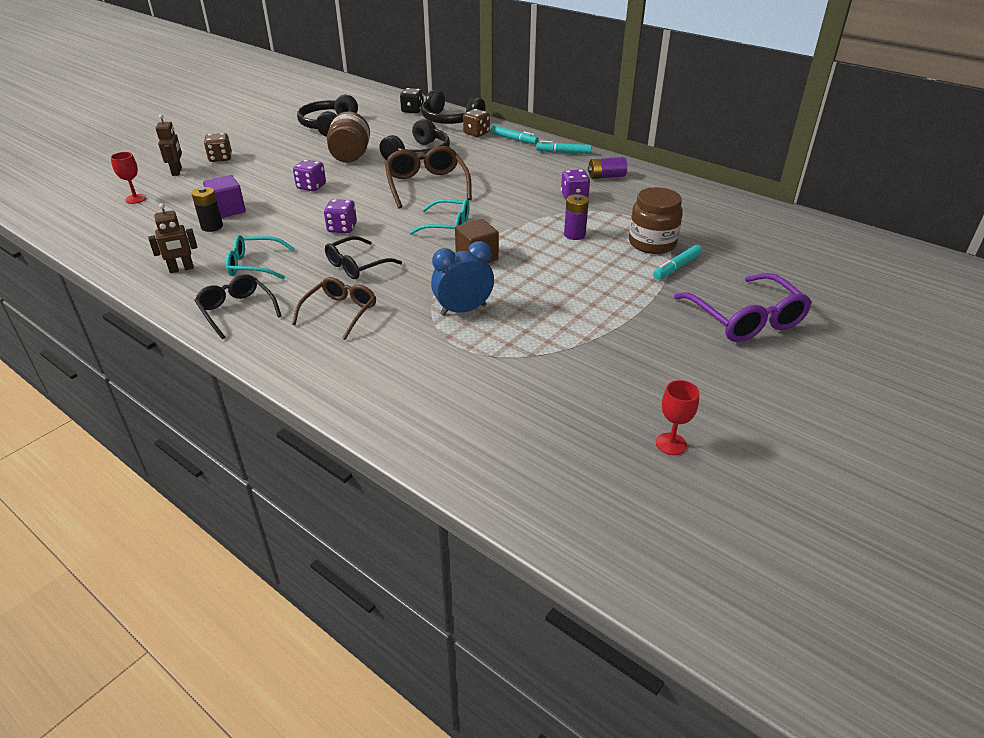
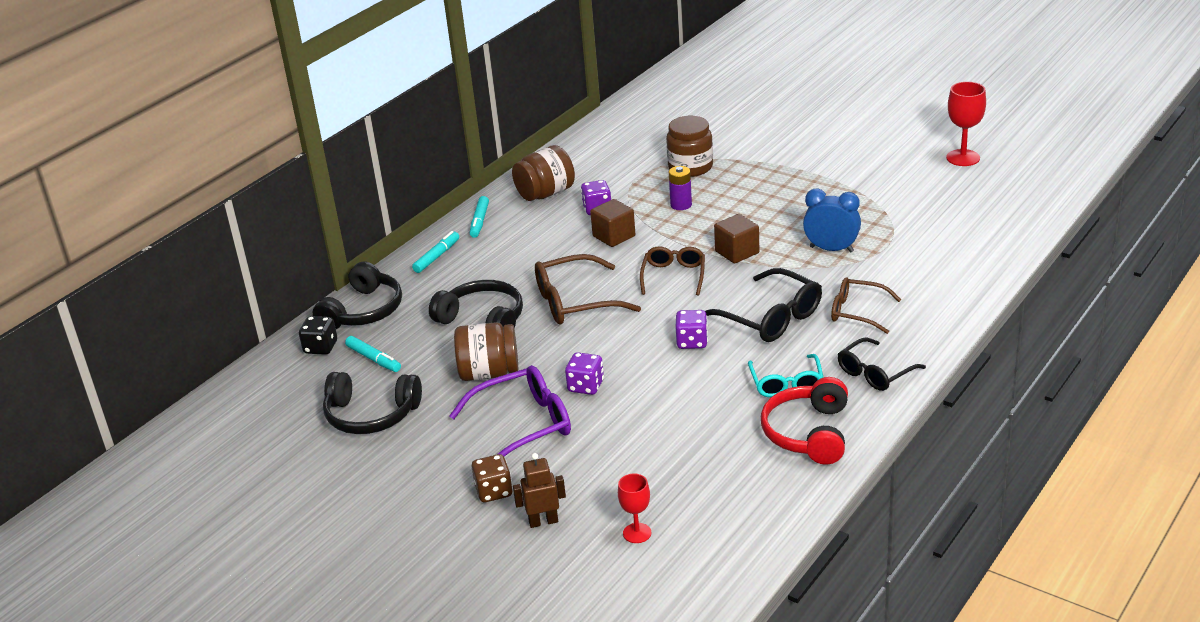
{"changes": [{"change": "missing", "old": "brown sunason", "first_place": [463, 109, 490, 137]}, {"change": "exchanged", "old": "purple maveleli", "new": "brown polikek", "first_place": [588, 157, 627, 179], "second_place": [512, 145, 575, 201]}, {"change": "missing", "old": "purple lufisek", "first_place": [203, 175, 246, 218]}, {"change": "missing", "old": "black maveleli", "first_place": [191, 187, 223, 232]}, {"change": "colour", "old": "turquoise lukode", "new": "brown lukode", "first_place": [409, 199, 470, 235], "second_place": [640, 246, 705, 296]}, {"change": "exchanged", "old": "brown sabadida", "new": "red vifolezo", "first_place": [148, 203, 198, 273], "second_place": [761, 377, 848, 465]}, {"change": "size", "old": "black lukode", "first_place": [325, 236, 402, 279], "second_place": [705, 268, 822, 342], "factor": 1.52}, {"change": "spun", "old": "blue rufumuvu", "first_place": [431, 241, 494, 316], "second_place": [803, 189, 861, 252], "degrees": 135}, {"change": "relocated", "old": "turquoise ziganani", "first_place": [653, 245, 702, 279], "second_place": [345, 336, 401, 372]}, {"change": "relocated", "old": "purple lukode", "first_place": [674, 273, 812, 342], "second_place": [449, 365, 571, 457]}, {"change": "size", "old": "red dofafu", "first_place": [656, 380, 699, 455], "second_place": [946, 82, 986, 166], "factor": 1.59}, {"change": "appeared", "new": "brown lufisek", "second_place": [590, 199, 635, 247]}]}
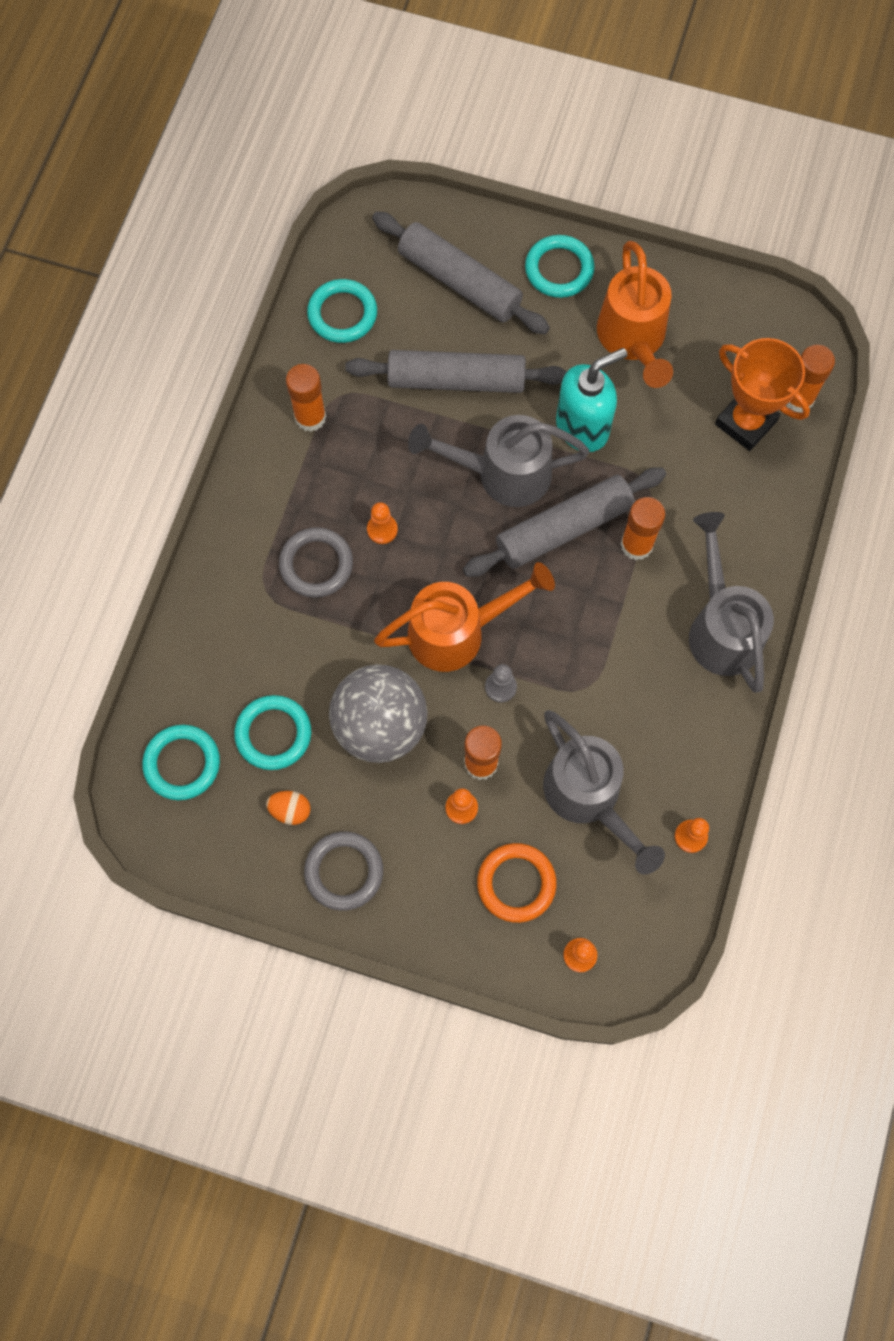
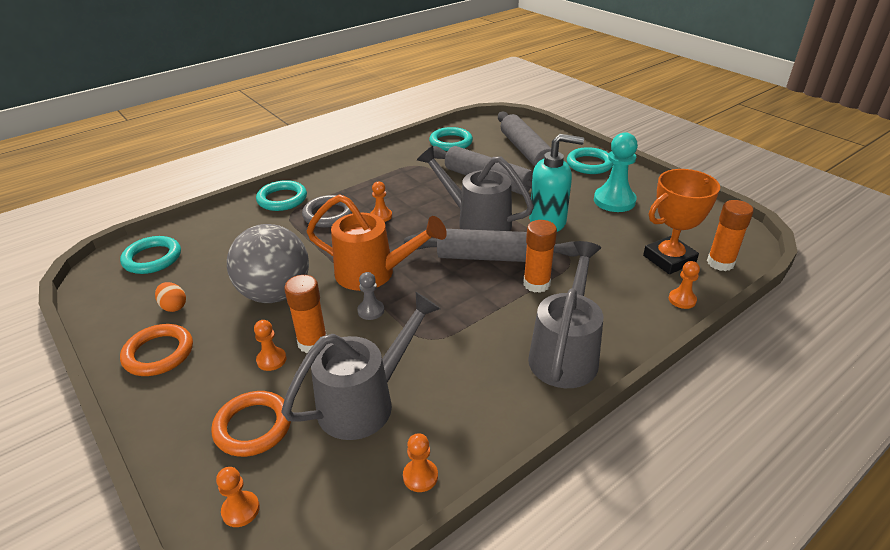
{"changes": [{"change": "exchanged", "old": "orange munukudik", "new": "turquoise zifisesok", "first_place": [597, 241, 673, 388], "second_place": [594, 132, 638, 212]}, {"change": "spun", "old": "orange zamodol", "first_place": [715, 338, 810, 451], "second_place": [643, 169, 720, 274], "degrees": 75}, {"change": "missing", "old": "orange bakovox", "first_place": [286, 364, 326, 432]}, {"change": "relocated", "old": "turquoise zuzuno", "first_place": [234, 695, 311, 770], "second_place": [256, 180, 307, 211]}, {"change": "spun", "old": "grey munukudik", "first_place": [543, 710, 665, 874], "second_place": [281, 292, 441, 440], "degrees": -135}, {"change": "colour", "old": "grey zuzuno", "new": "orange zuzuno", "first_place": [304, 832, 383, 911], "second_place": [120, 324, 193, 376]}, {"change": "appeared", "new": "orange zifisesok", "second_place": [669, 261, 700, 309]}]}
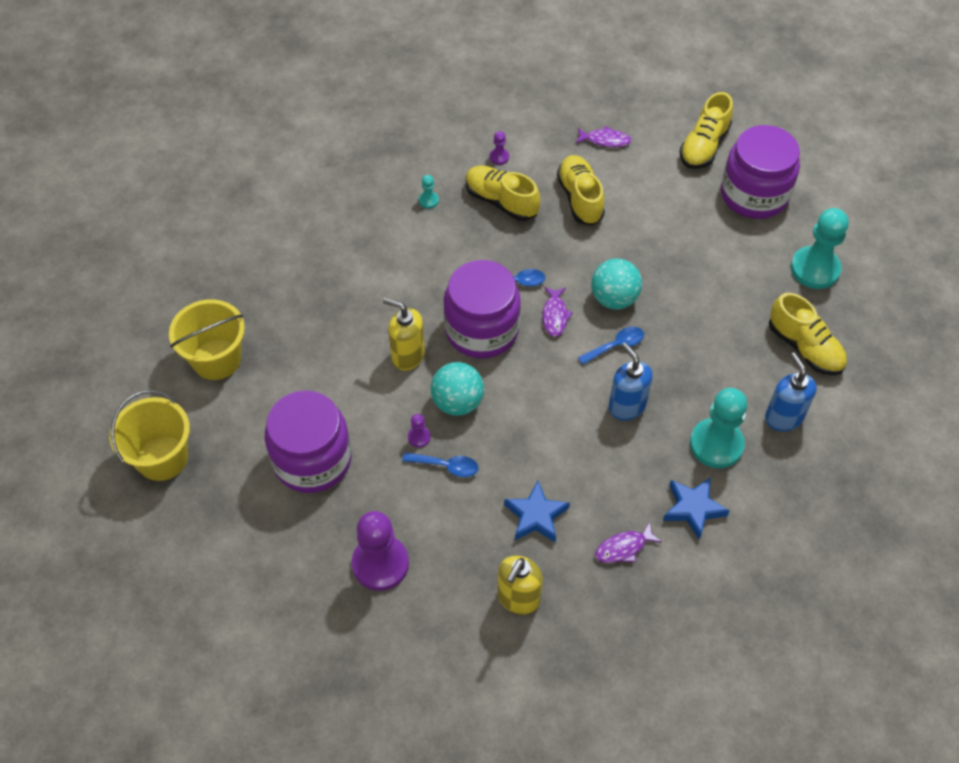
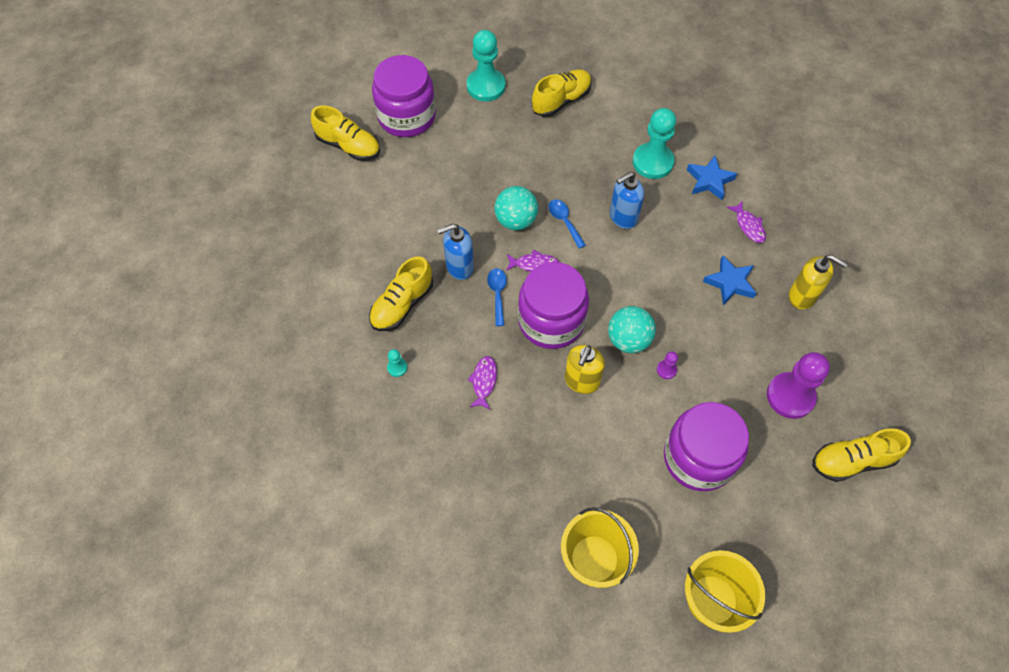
{"changes": [{"change": "relocated", "old": "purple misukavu", "first_place": [576, 126, 632, 147], "second_place": [468, 356, 497, 410]}, {"change": "missing", "old": "purple zifisesok", "first_place": [490, 131, 509, 165]}, {"change": "relocated", "old": "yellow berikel", "first_place": [557, 155, 605, 226], "second_place": [813, 428, 911, 482]}, {"change": "relocated", "old": "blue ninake", "first_place": [765, 352, 817, 431], "second_place": [437, 224, 474, 280]}, {"change": "missing", "old": "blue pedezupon", "first_place": [402, 452, 478, 477]}]}
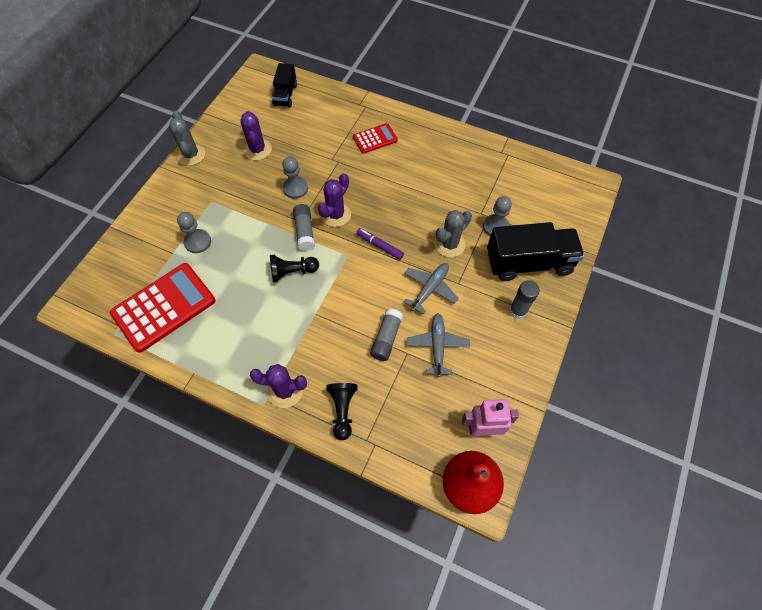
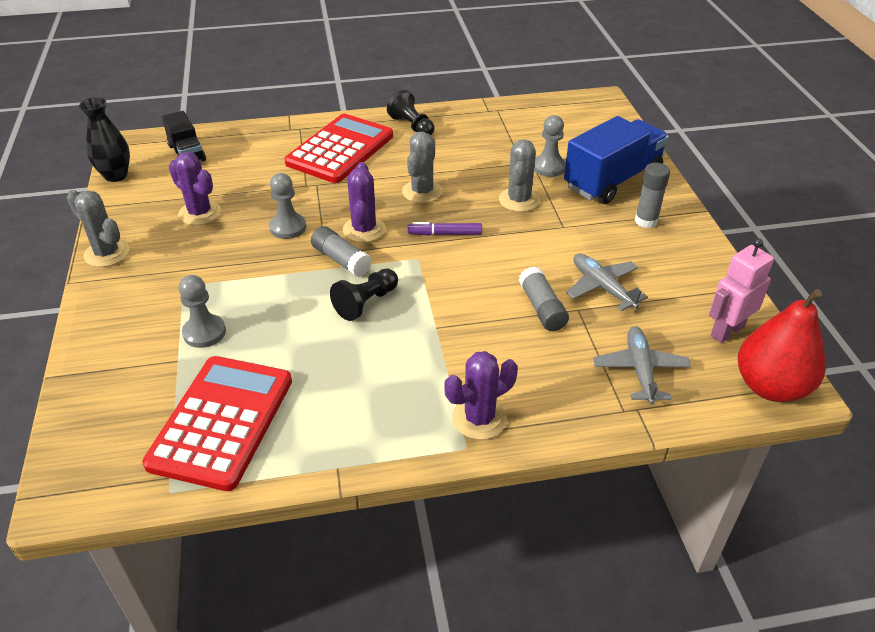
{"changes": [{"change": "size", "old": "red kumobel", "first_place": [353, 123, 398, 154], "second_place": [284, 114, 393, 183], "factor": 1.91}, {"change": "colour", "old": "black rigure", "new": "blue rigure", "first_place": [487, 222, 584, 281], "second_place": [564, 116, 669, 204]}, {"change": "relocated", "old": "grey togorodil", "first_place": [404, 263, 459, 315], "second_place": [593, 326, 691, 405]}, {"change": "relocated", "old": "black zifisesok", "first_place": [326, 383, 357, 440], "second_place": [387, 90, 434, 135]}, {"change": "appeared", "new": "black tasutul", "second_place": [79, 97, 130, 182]}, {"change": "appeared", "new": "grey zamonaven", "second_place": [402, 131, 442, 203]}]}
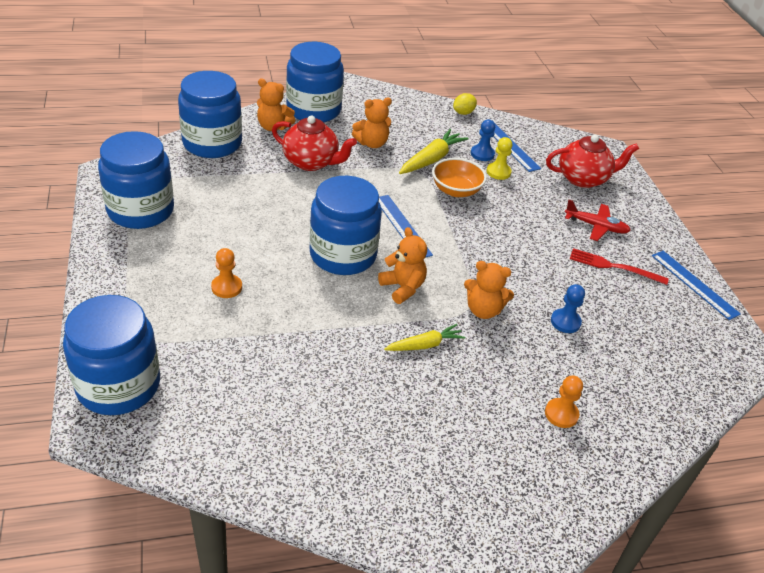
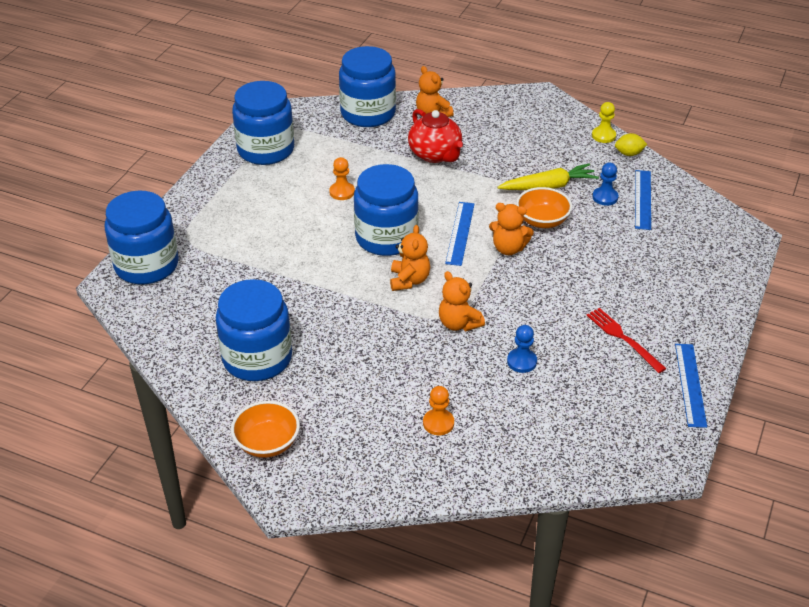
{"changes": [{"change": "relocated", "old": "blue polikek", "first_place": [286, 42, 344, 122], "second_place": [216, 279, 292, 381]}, {"change": "relocated", "old": "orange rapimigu", "first_place": [352, 98, 392, 148], "second_place": [489, 203, 534, 255]}, {"change": "missing", "old": "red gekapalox", "first_place": [546, 134, 639, 188]}, {"change": "relocated", "old": "yellow zifisesok", "first_place": [487, 137, 512, 180], "second_place": [592, 102, 616, 143]}, {"change": "missing", "old": "red togorodil", "first_place": [565, 200, 631, 241]}, {"change": "relocated", "old": "orange zifisesok", "first_place": [211, 248, 242, 298], "second_place": [329, 157, 355, 200]}, {"change": "missing", "old": "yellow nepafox", "first_place": [384, 324, 465, 351]}, {"change": "appeared", "new": "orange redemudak", "second_place": [231, 401, 300, 458]}]}
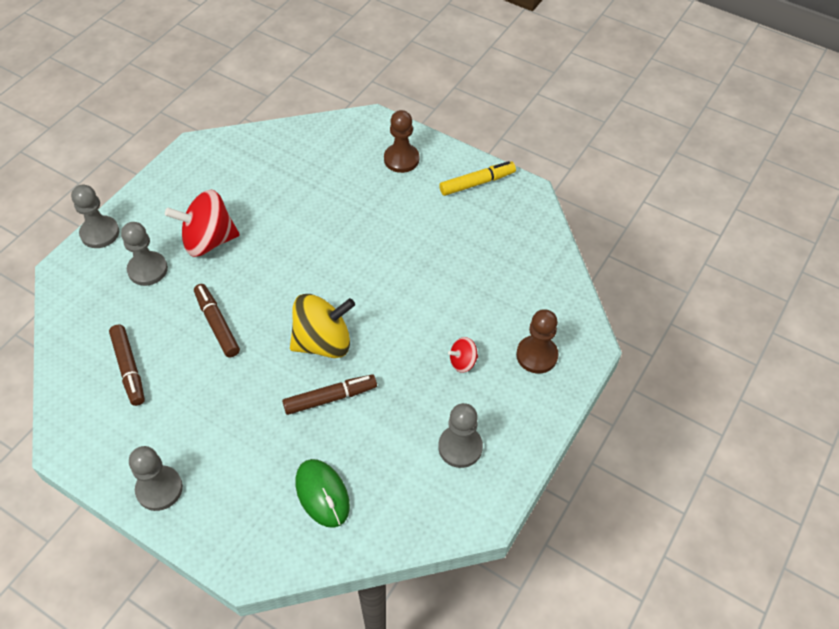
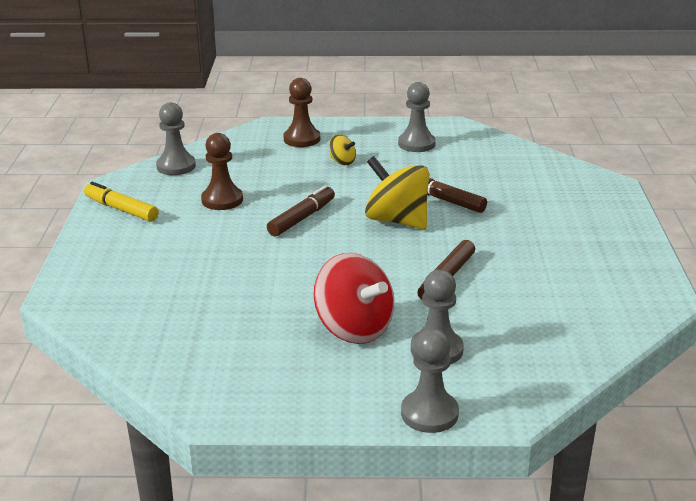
{"changes": [{"change": "relocated", "old": "brown zifisesok", "first_place": [384, 110, 419, 173], "second_place": [201, 133, 243, 210]}, {"change": "relocated", "old": "brown ziganani", "first_place": [109, 325, 145, 406], "second_place": [267, 185, 335, 236]}, {"change": "colour", "old": "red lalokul", "new": "yellow lalokul", "first_place": [448, 337, 478, 373], "second_place": [329, 135, 356, 165]}, {"change": "relocated", "old": "grey zifisesok", "first_place": [129, 446, 183, 511], "second_place": [156, 102, 196, 175]}, {"change": "missing", "old": "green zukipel", "first_place": [296, 459, 350, 528]}]}
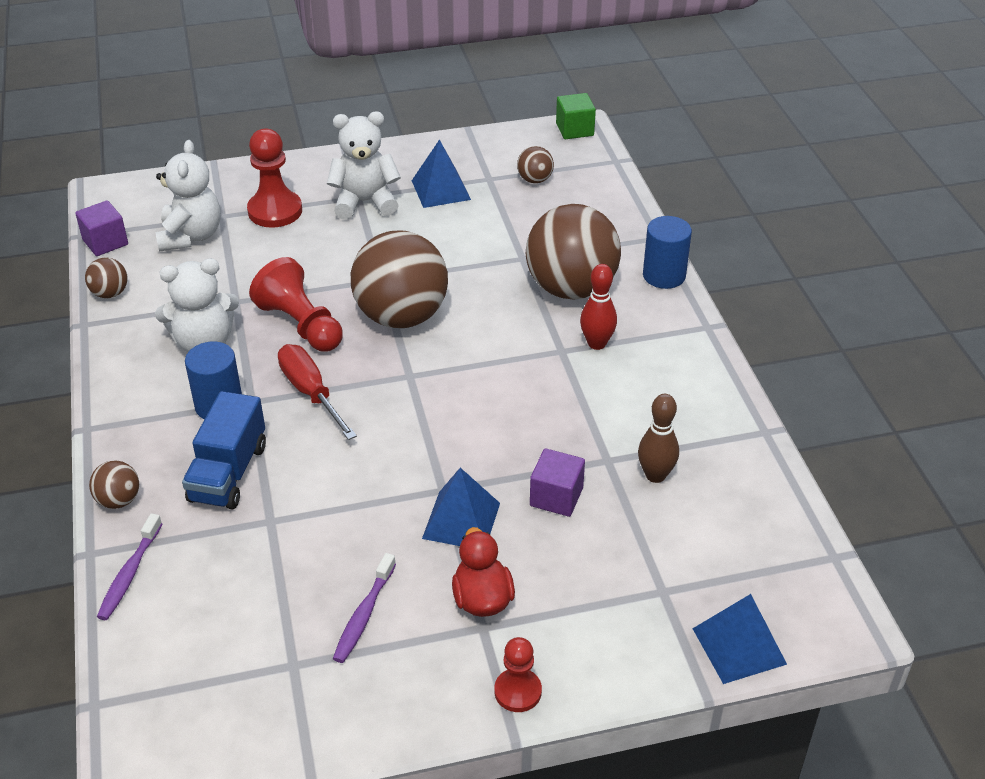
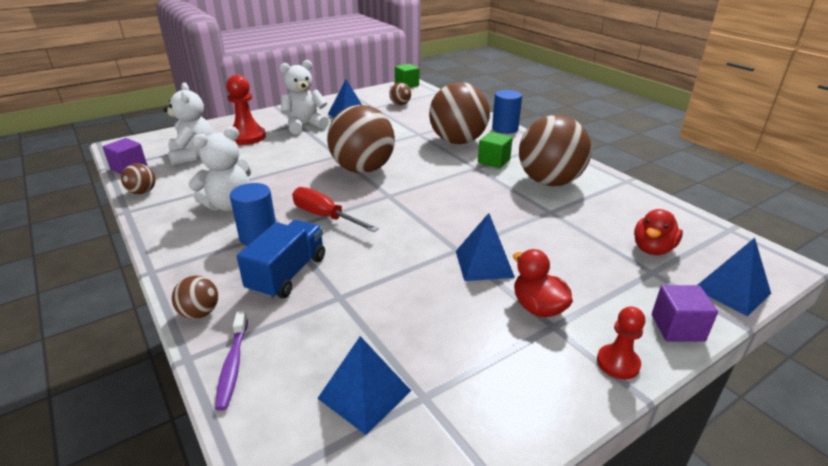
{"changes": [{"change": "missing", "old": "red zifisesok", "first_place": [249, 257, 343, 352]}, {"change": "exchanged", "old": "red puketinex", "new": "green lufisek", "first_place": [580, 264, 617, 350], "second_place": [478, 132, 513, 168]}, {"change": "spun", "old": "blue rigure", "first_place": [182, 391, 266, 509], "second_place": [237, 220, 325, 299], "degrees": -150}, {"change": "missing", "old": "brown puketinex", "first_place": [638, 394, 679, 483]}, {"change": "relocated", "old": "purple lufisek", "first_place": [530, 448, 585, 517], "second_place": [652, 285, 718, 342]}, {"change": "missing", "old": "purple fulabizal", "first_place": [333, 553, 396, 663]}, {"change": "appeared", "new": "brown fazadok", "second_place": [519, 115, 592, 186]}, {"change": "appeared", "new": "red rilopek", "second_place": [634, 209, 683, 255]}, {"change": "appeared", "new": "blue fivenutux", "second_place": [317, 336, 411, 435]}]}
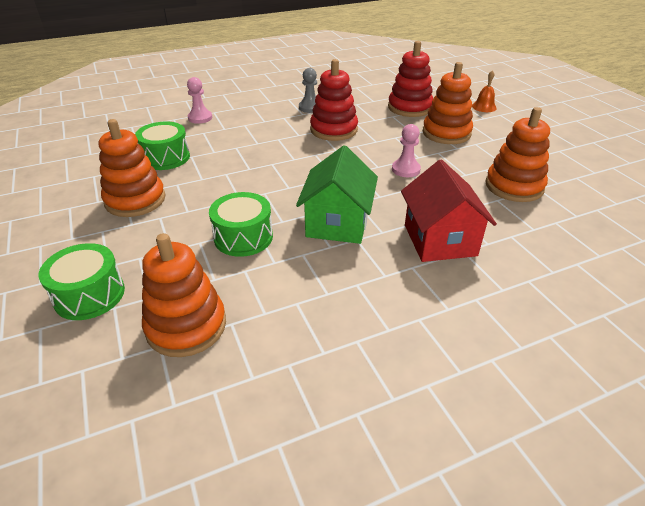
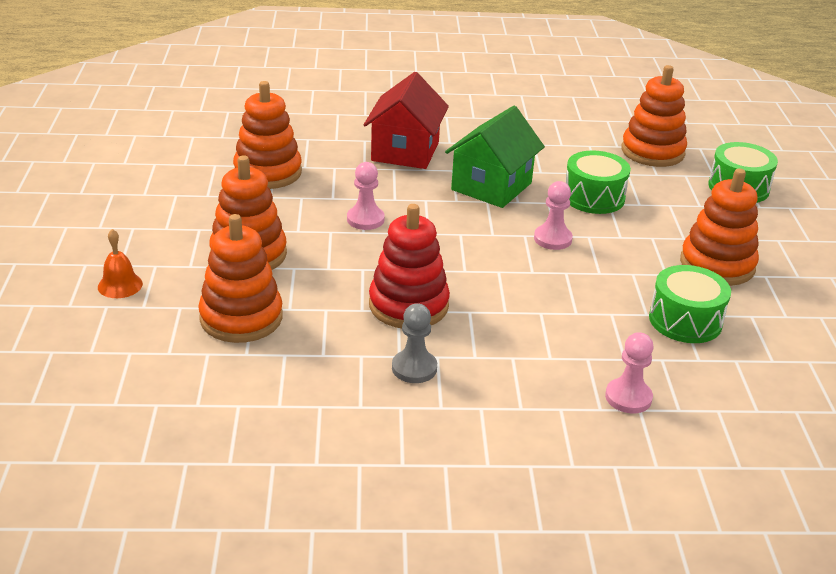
{"changes": [{"change": "colour", "old": "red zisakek", "new": "orange zisakek", "first_place": [388, 41, 433, 117], "second_place": [198, 214, 283, 343]}, {"change": "appeared", "new": "pink zifisesok", "second_place": [534, 181, 573, 250]}]}
